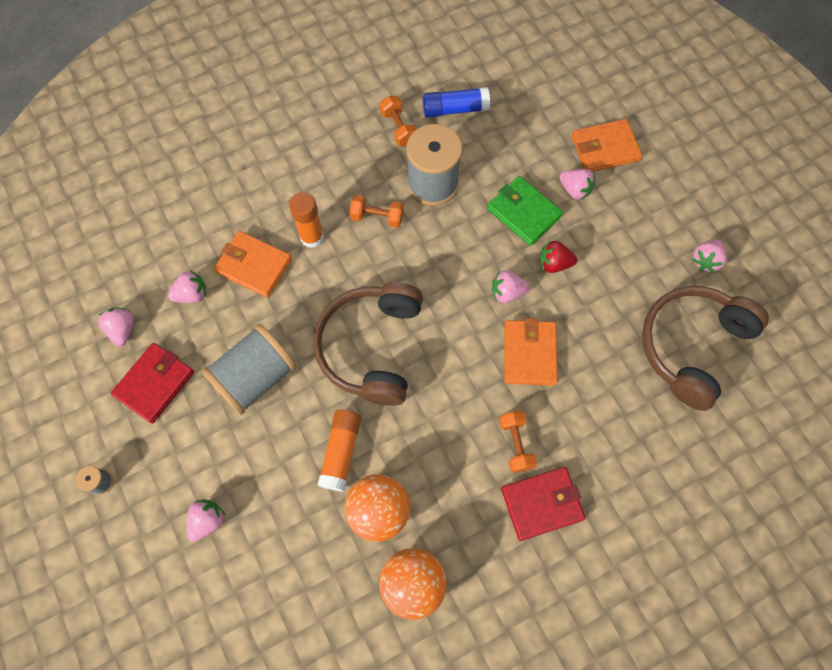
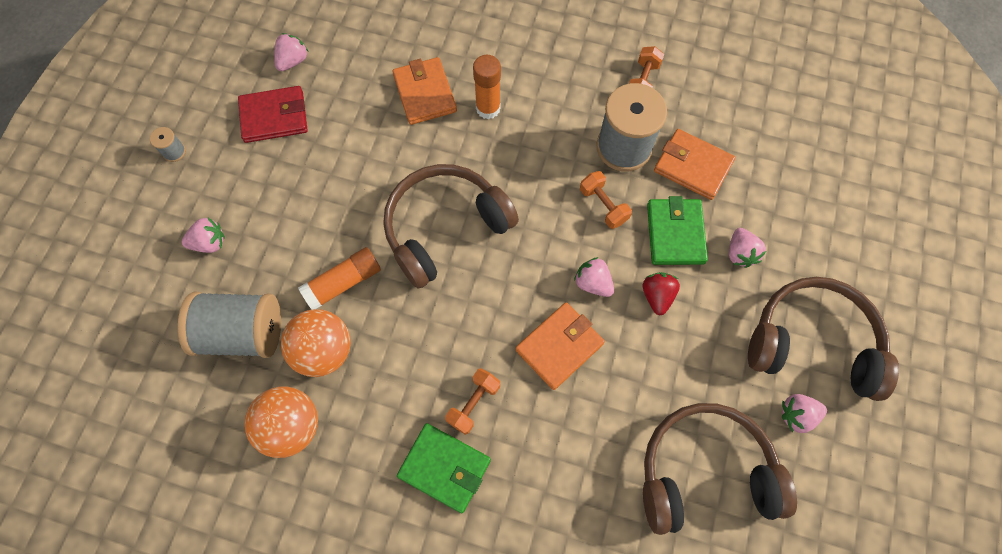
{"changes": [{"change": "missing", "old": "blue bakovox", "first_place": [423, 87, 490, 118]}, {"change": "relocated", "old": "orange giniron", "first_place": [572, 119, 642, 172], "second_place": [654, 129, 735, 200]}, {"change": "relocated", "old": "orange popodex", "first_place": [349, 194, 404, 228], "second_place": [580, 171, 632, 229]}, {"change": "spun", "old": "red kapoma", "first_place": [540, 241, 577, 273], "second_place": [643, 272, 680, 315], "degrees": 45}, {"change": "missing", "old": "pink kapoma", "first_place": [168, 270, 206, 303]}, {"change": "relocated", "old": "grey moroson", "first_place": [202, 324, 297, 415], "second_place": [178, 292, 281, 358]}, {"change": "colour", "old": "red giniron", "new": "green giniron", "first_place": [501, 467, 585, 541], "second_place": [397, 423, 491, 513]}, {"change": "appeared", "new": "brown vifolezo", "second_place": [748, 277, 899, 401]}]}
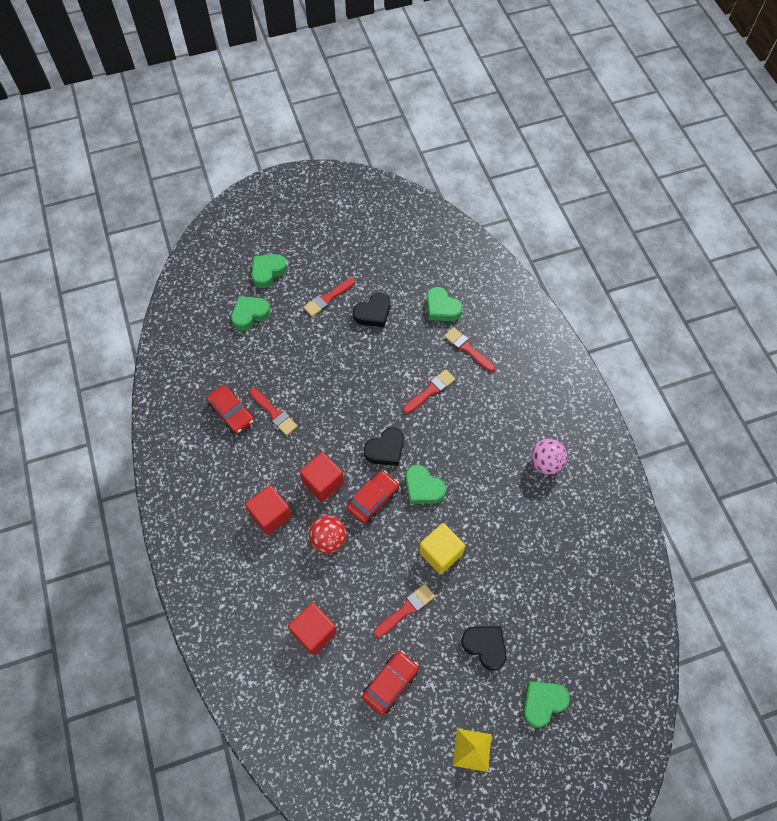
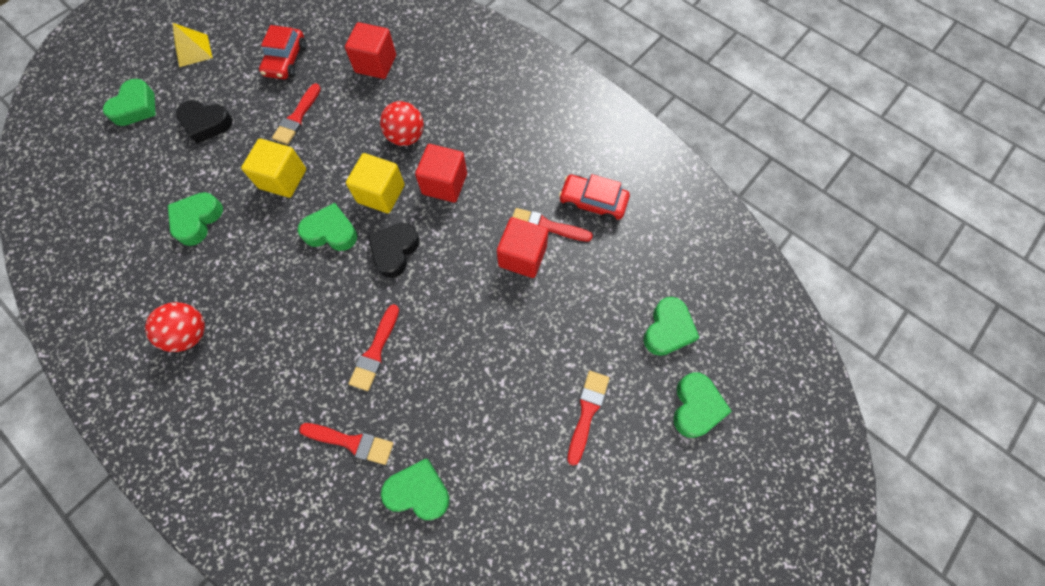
{"changes": [{"change": "missing", "old": "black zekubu", "first_place": [353, 293, 390, 327]}, {"change": "colour", "old": "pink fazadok", "new": "red fazadok", "first_place": [531, 439, 567, 475], "second_place": [145, 302, 205, 352]}, {"change": "exchanged", "old": "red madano", "new": "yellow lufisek", "first_place": [347, 470, 399, 524], "second_place": [346, 153, 405, 213]}, {"change": "relocated", "old": "red lufisek", "first_place": [245, 485, 292, 535], "second_place": [497, 217, 548, 278]}, {"change": "appeared", "new": "green zekubu", "second_place": [168, 192, 223, 246]}]}
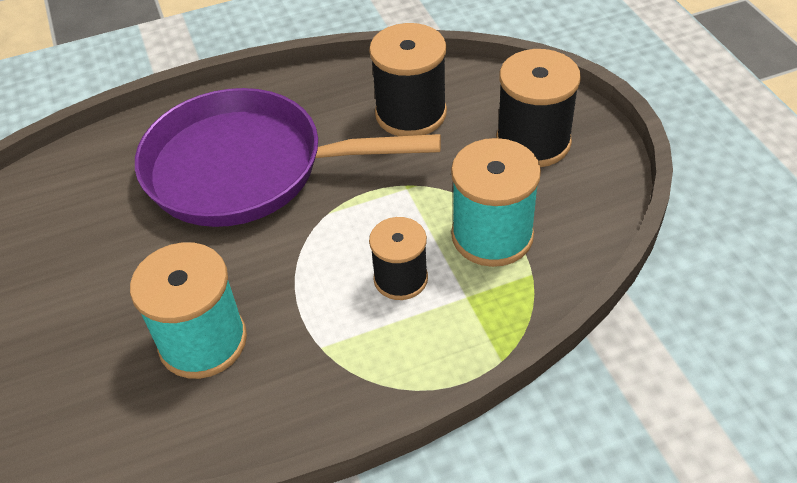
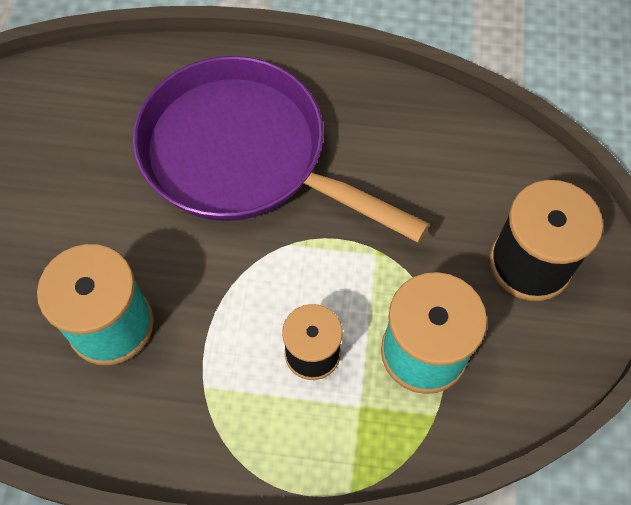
{"changes": [{"change": "missing", "old": "black moroson", "first_place": [369, 23, 447, 136]}]}
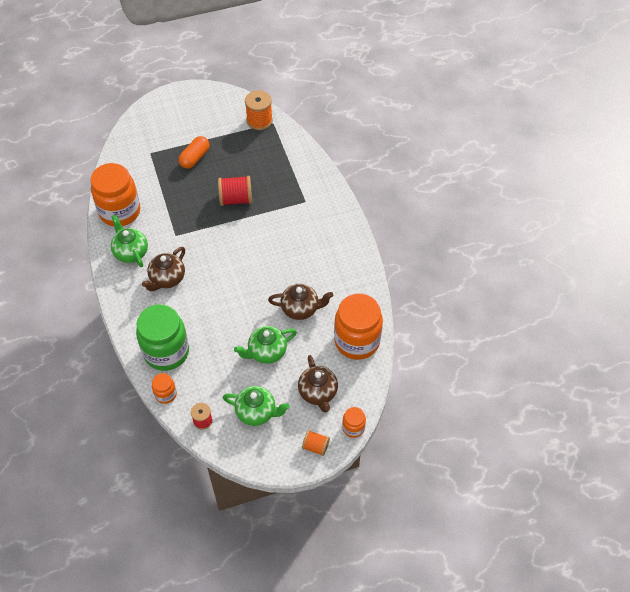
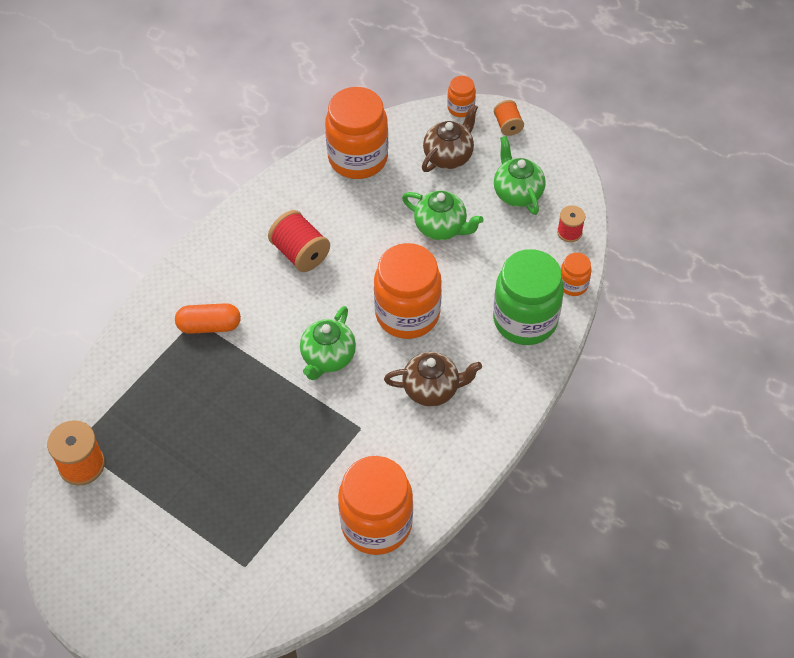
{"changes": [{"change": "relocated", "old": "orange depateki", "first_place": [178, 136, 210, 169], "second_place": [175, 303, 241, 334]}, {"change": "relocated", "old": "red moroson", "first_place": [218, 176, 252, 206], "second_place": [268, 210, 330, 272]}, {"change": "relocated", "old": "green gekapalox", "first_place": [111, 214, 148, 267], "second_place": [300, 306, 356, 380]}, {"change": "missing", "old": "brown gekapalox", "first_place": [268, 284, 333, 320]}, {"change": "appeared", "new": "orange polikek", "second_place": [374, 243, 442, 339]}]}
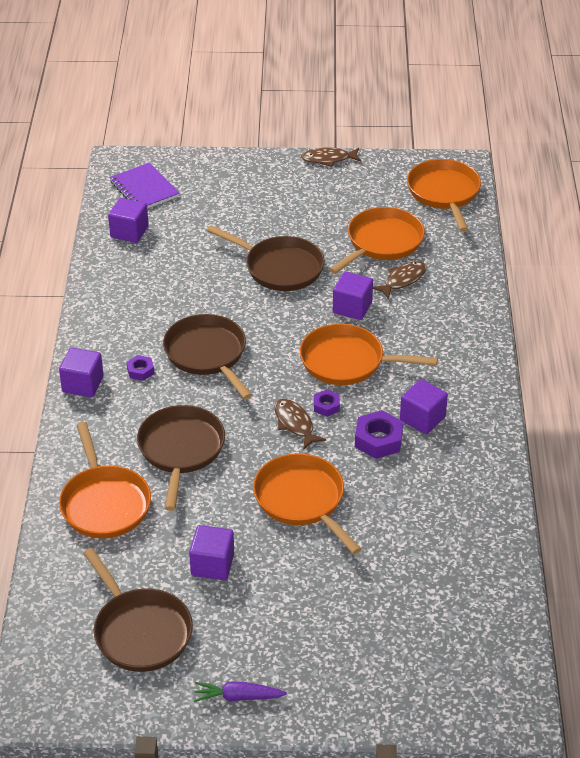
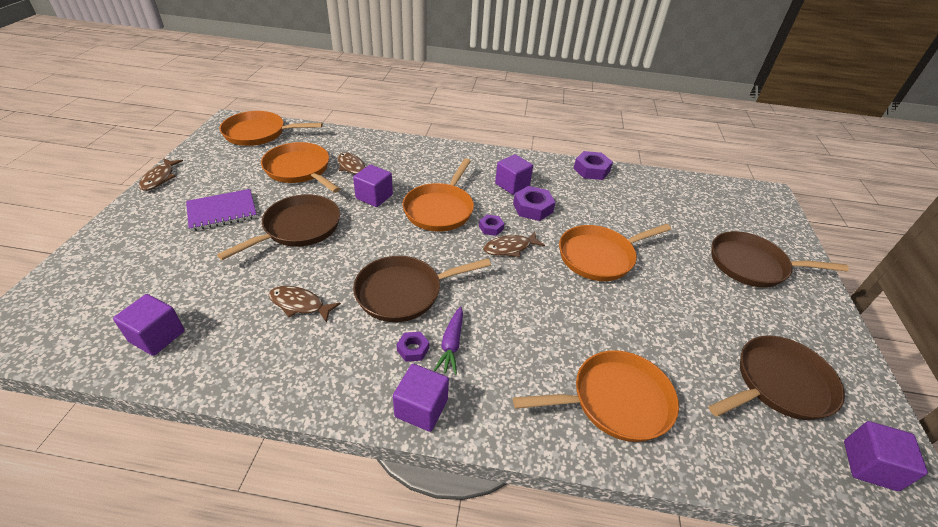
{"changes": [{"change": "relocated", "old": "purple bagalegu", "first_place": [109, 163, 180, 209], "second_place": [186, 189, 257, 231]}, {"change": "relocated", "old": "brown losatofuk", "first_place": [137, 405, 225, 511], "second_place": [711, 231, 849, 288]}, {"change": "relocated", "old": "purple lufisek", "first_place": [189, 525, 234, 580], "second_place": [844, 421, 928, 491]}, {"change": "relocated", "old": "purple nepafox", "first_place": [194, 682, 287, 702], "second_place": [434, 306, 463, 375]}, {"change": "appeared", "new": "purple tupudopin", "second_place": [574, 151, 613, 180]}, {"change": "appeared", "new": "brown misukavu", "second_place": [269, 286, 341, 323]}]}
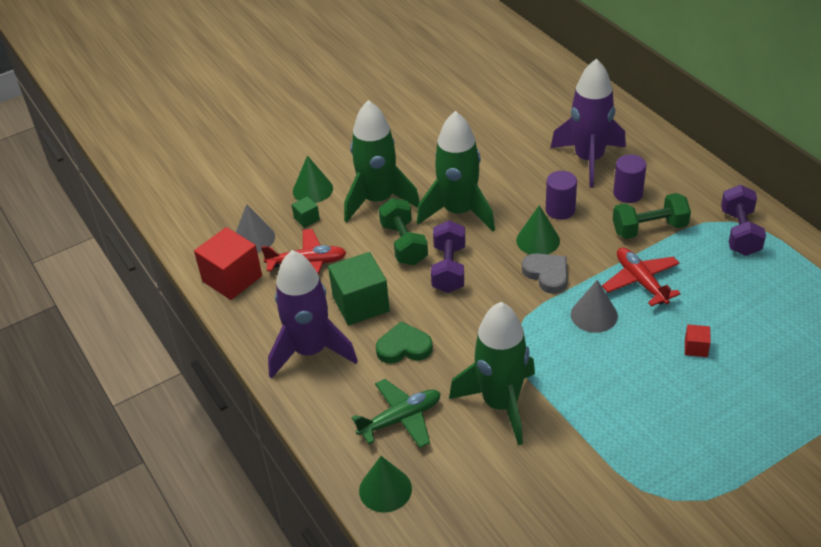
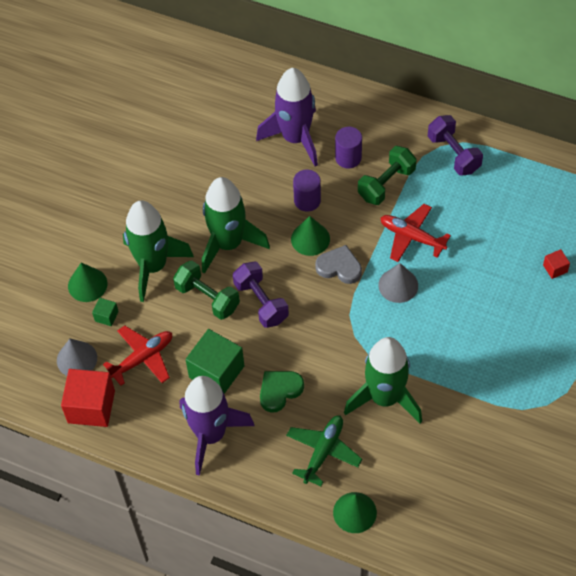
{"changes": [{"change": "relocated", "old": "red lufisek", "first_place": [685, 324, 711, 357], "second_place": [543, 249, 570, 279]}]}
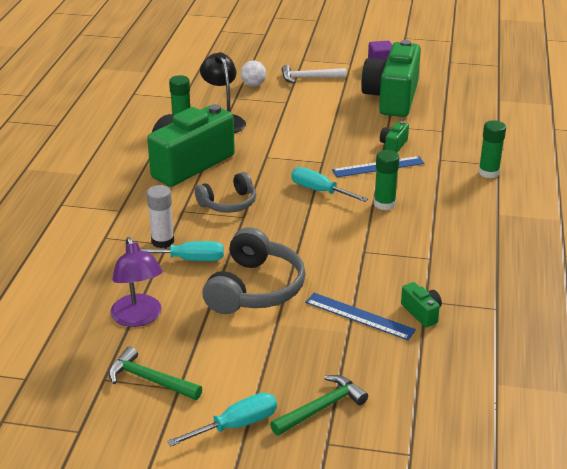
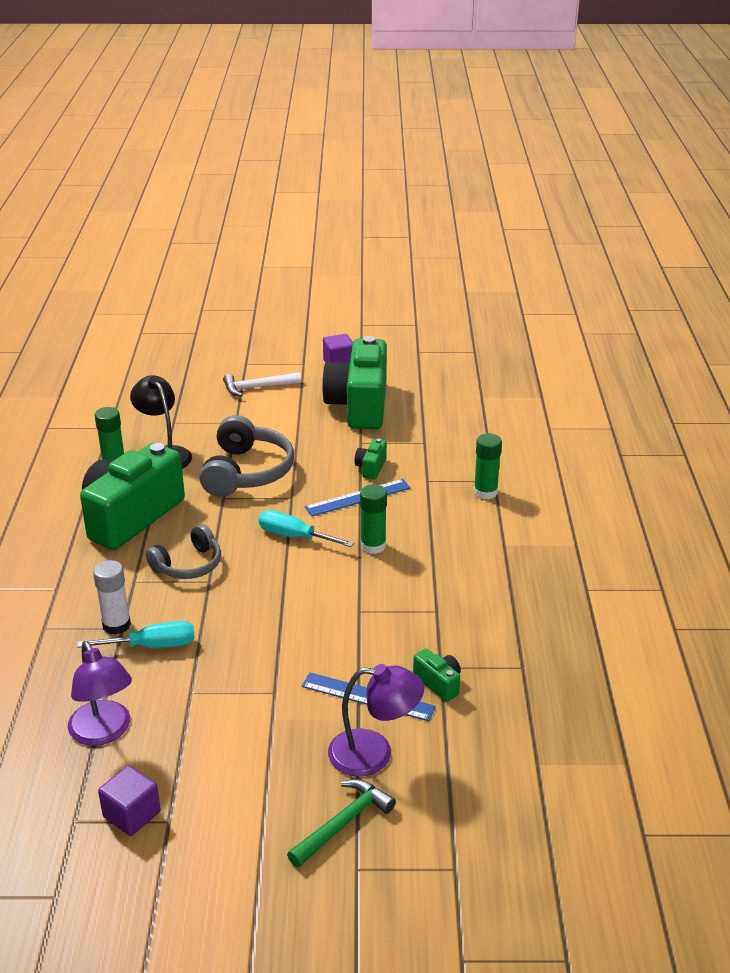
{"changes": [{"change": "missing", "old": "white fazadok", "first_place": [241, 60, 266, 87]}, {"change": "relocated", "old": "grey vifolezo", "first_place": [202, 227, 306, 314], "second_place": [199, 415, 294, 497]}, {"change": "exchanged", "old": "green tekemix", "new": "purple lufisek", "first_place": [109, 346, 202, 400], "second_place": [98, 765, 161, 836]}, {"change": "missing", "old": "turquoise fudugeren", "first_place": [167, 393, 277, 447]}, {"change": "appeared", "new": "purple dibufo", "second_place": [328, 664, 424, 777]}]}
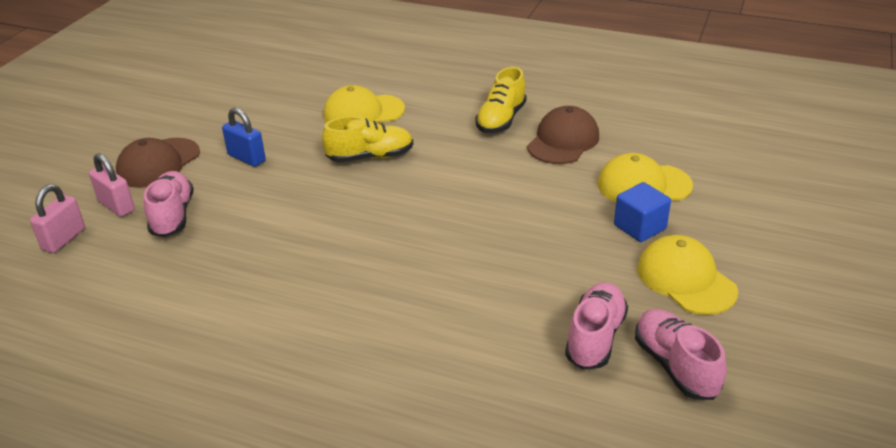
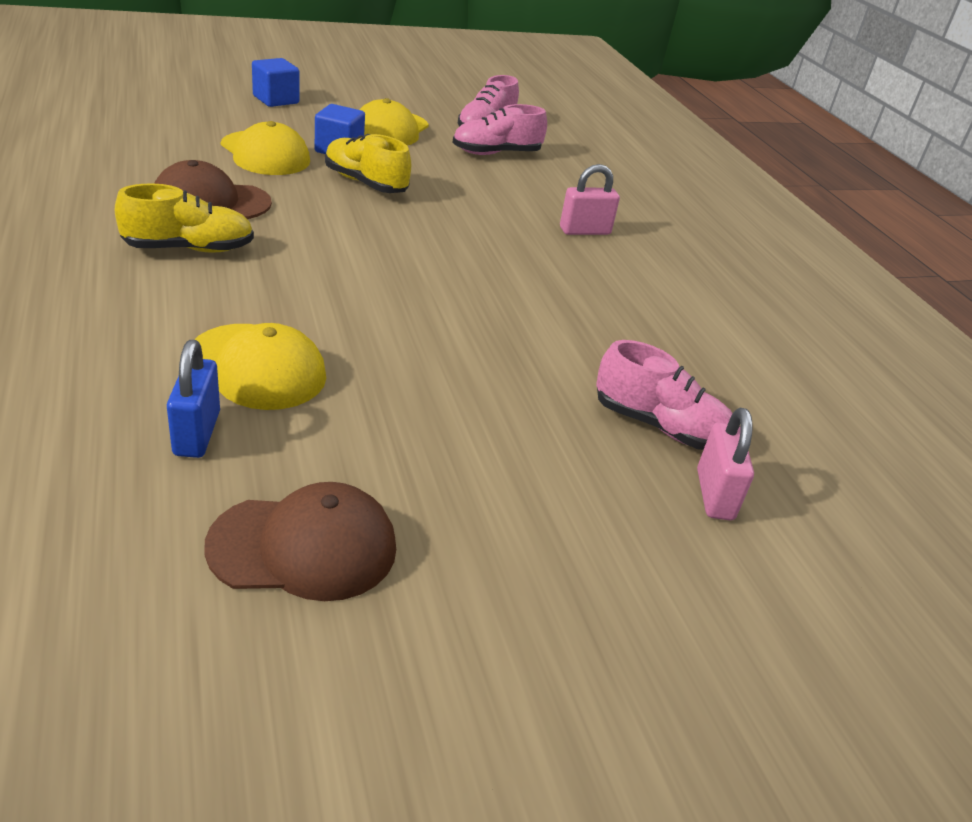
{"changes": [{"change": "relocated", "old": "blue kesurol", "first_place": [222, 108, 266, 167], "second_place": [167, 340, 220, 458]}, {"change": "relocated", "old": "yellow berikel", "first_place": [322, 116, 413, 163], "second_place": [325, 134, 411, 193]}, {"change": "relocated", "old": "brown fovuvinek", "first_place": [116, 138, 200, 188], "second_place": [204, 482, 396, 601]}, {"change": "spun", "old": "pink berikel", "first_place": [144, 171, 194, 237], "second_place": [596, 340, 733, 450], "degrees": -105}, {"change": "relocated", "old": "pink kesurol", "first_place": [30, 184, 85, 253], "second_place": [560, 164, 620, 235]}, {"change": "appeared", "new": "blue lufisek", "second_place": [252, 58, 299, 107]}]}
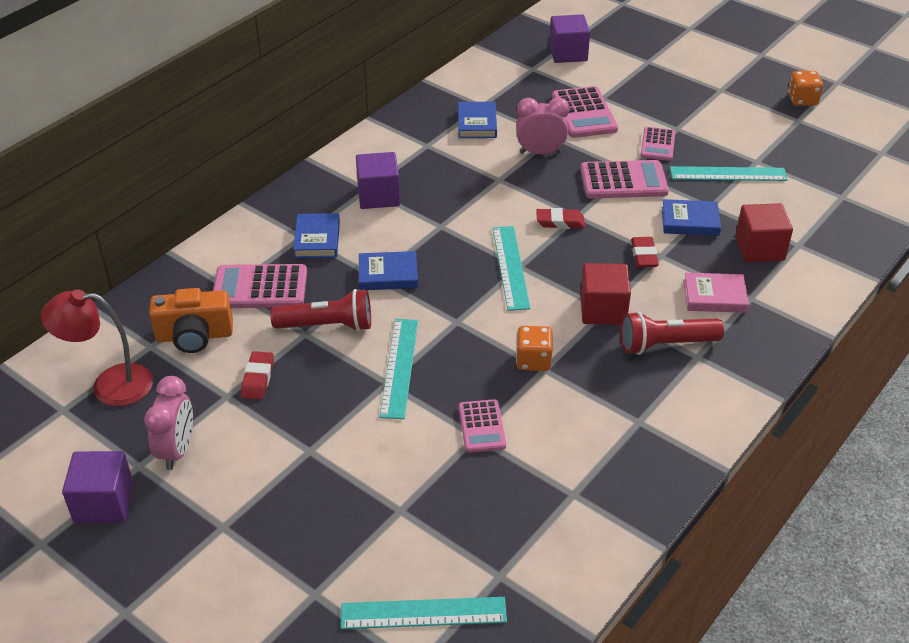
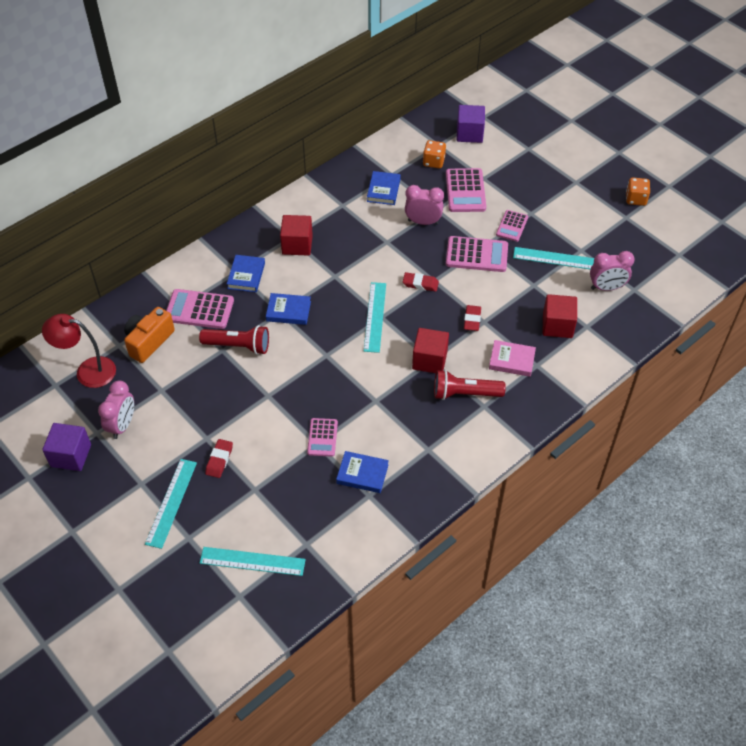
{"changes": [{"change": "colour", "old": "purple lufisek", "new": "red lufisek", "first_place": [356, 152, 400, 209], "second_place": [280, 215, 313, 256]}, {"change": "relocated", "old": "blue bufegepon", "first_place": [662, 199, 721, 236], "second_place": [336, 451, 389, 493]}, {"change": "spun", "old": "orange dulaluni", "first_place": [149, 288, 233, 353], "second_place": [124, 307, 175, 363], "degrees": 120}, {"change": "relocated", "old": "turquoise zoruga", "first_place": [380, 319, 418, 419], "second_place": [145, 459, 197, 549]}, {"change": "relocated", "old": "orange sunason", "first_place": [516, 326, 553, 371], "second_place": [423, 140, 446, 169]}, {"change": "relocated", "old": "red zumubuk", "first_place": [241, 351, 274, 400], "second_place": [205, 439, 233, 478]}, {"change": "appeared", "new": "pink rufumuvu", "second_place": [590, 251, 635, 291]}]}
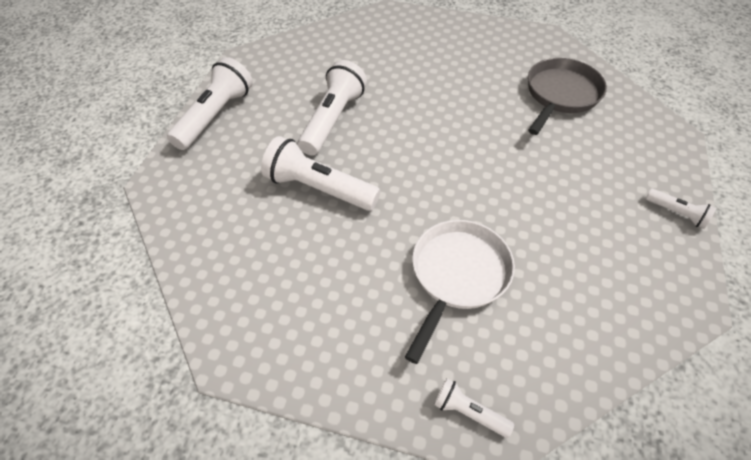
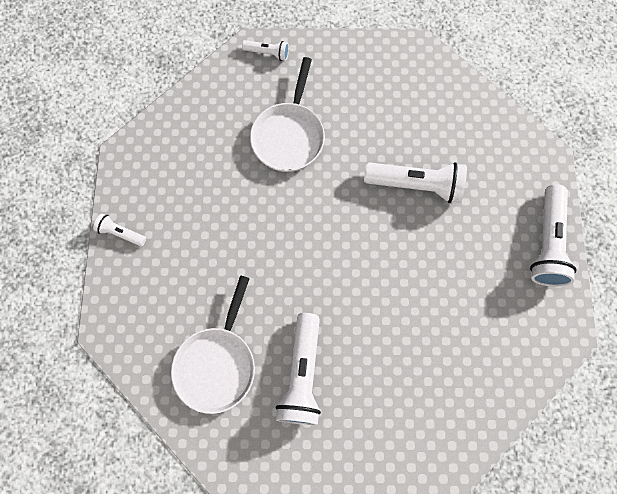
{"changes": [{"change": "colour", "old": "grey losatofuk", "new": "white losatofuk", "first_place": [528, 58, 607, 135], "second_place": [171, 275, 255, 414]}, {"change": "relocated", "old": "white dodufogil", "first_place": [298, 60, 367, 156], "second_place": [275, 313, 321, 425]}]}
